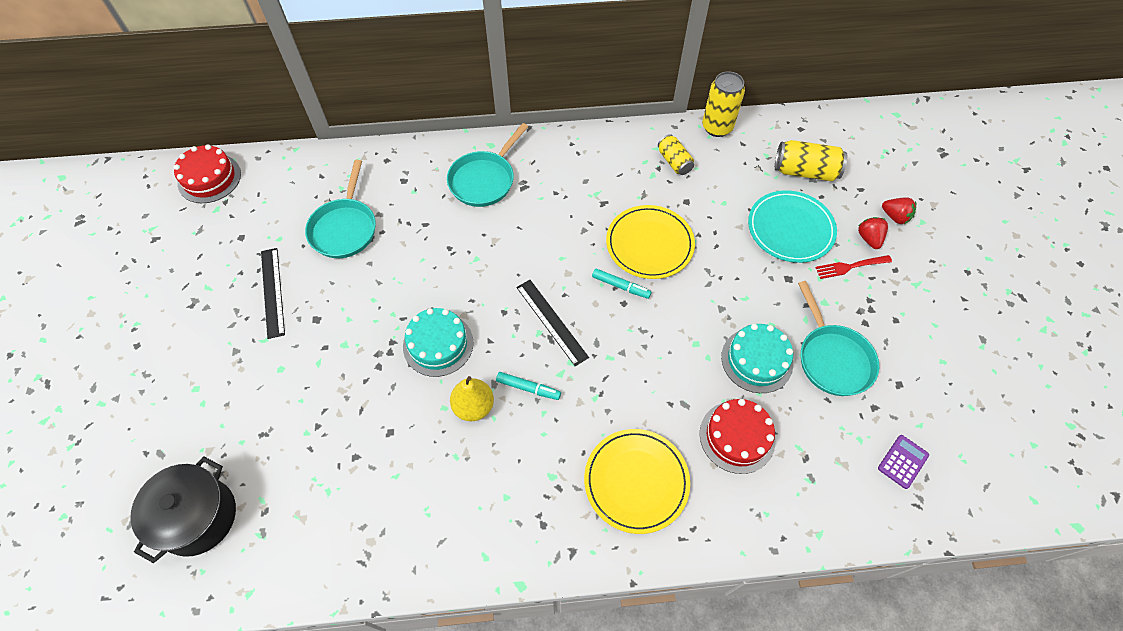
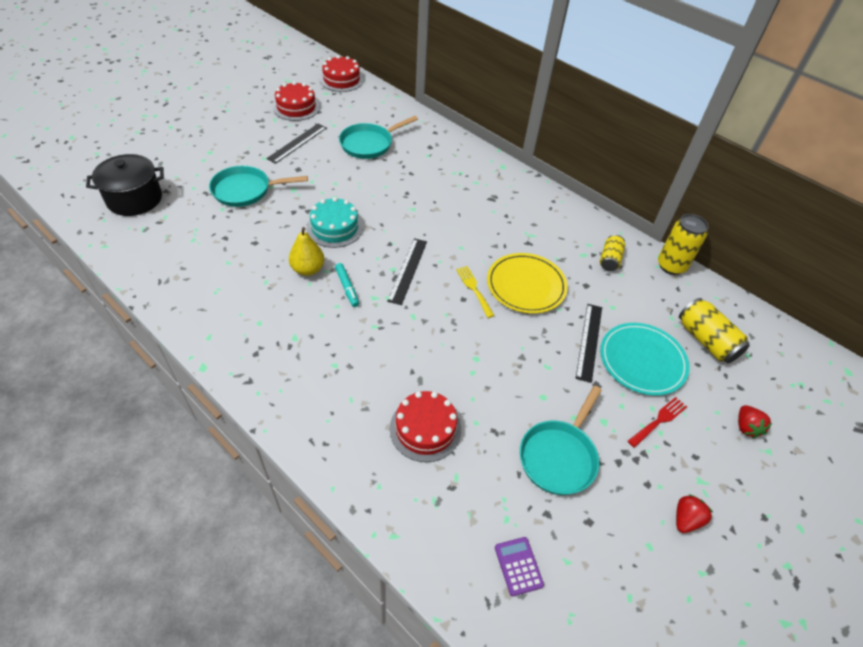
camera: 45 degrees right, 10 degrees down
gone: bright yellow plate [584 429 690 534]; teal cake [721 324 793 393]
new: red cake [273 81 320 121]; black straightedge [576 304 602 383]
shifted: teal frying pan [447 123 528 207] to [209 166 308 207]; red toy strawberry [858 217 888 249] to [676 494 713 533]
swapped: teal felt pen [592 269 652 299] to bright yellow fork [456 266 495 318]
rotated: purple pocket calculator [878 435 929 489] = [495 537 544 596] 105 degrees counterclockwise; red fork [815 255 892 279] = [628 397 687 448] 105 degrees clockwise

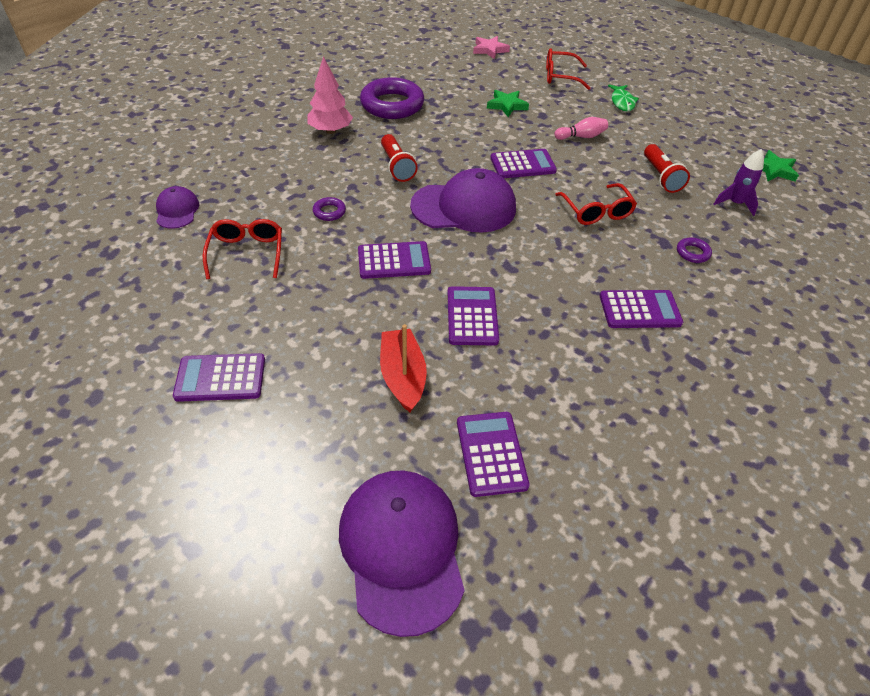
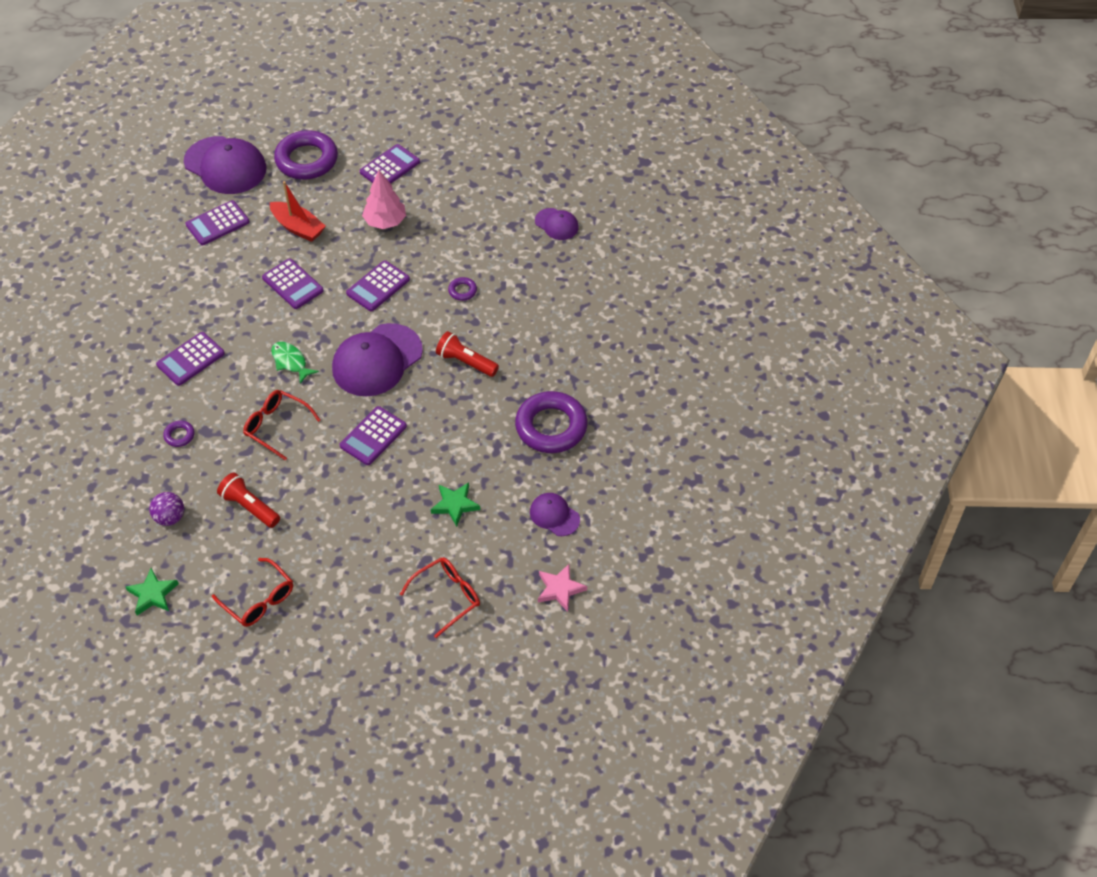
camera: 140 degrees right, 5 degrees up
gone: pink tenpin [555 117 608 140]
new: purple ring [274 130 338 179]; purple cap [530 493 580 536]
shifted: red eyeglasses [203 219 282 279] to [212 558 293 627]; green fish figure [608 85 639 111] to [271 342 319 384]; pink fir tree [307 56 353 134] to [362 170 406 229]
swapped: purple rocket [713 149 764 216] to purple ball [149 492 184 526]
rotated: purple pocket calculator [457 412 530 497] = [185 200 250 245] 105 degrees clockwise

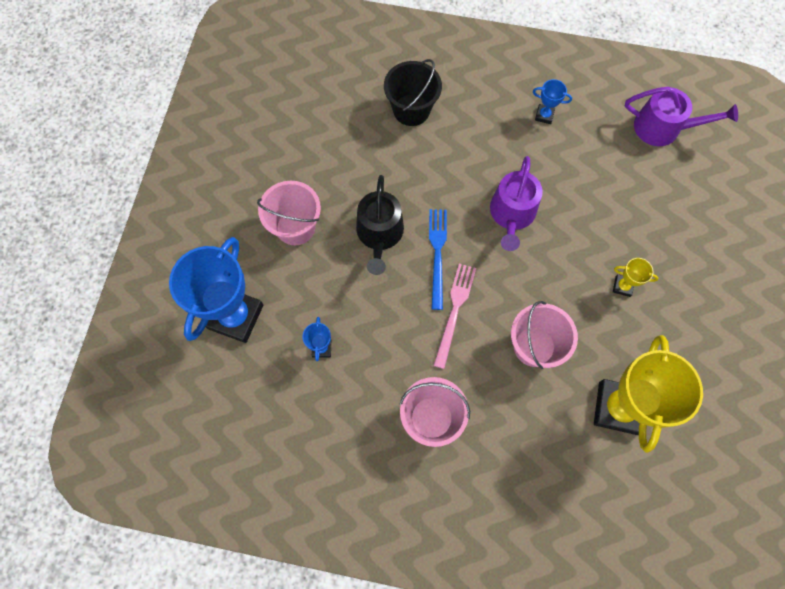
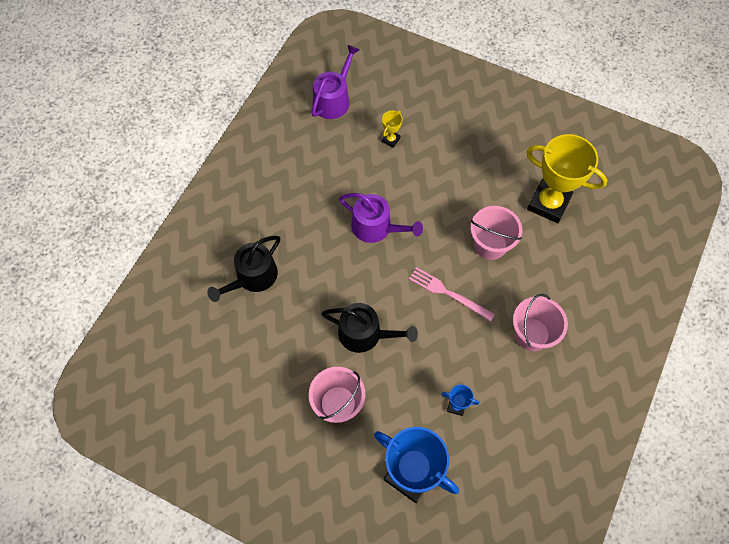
camera: 75 degrees left, 5 degrees down
gone: blue fork [429 209 447 310]; blue trophy [533 79 572 124]
shifted: bright yellow trophy [613 258 659 297] to [382 110 402 148]
swapped: black sand bucket [384 59 442 126] to black watering pot [207 236 280 302]

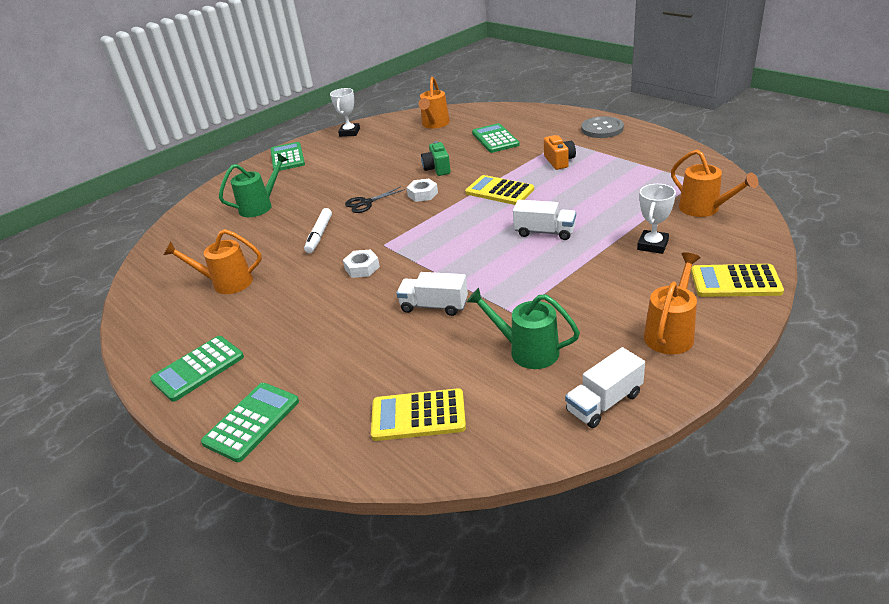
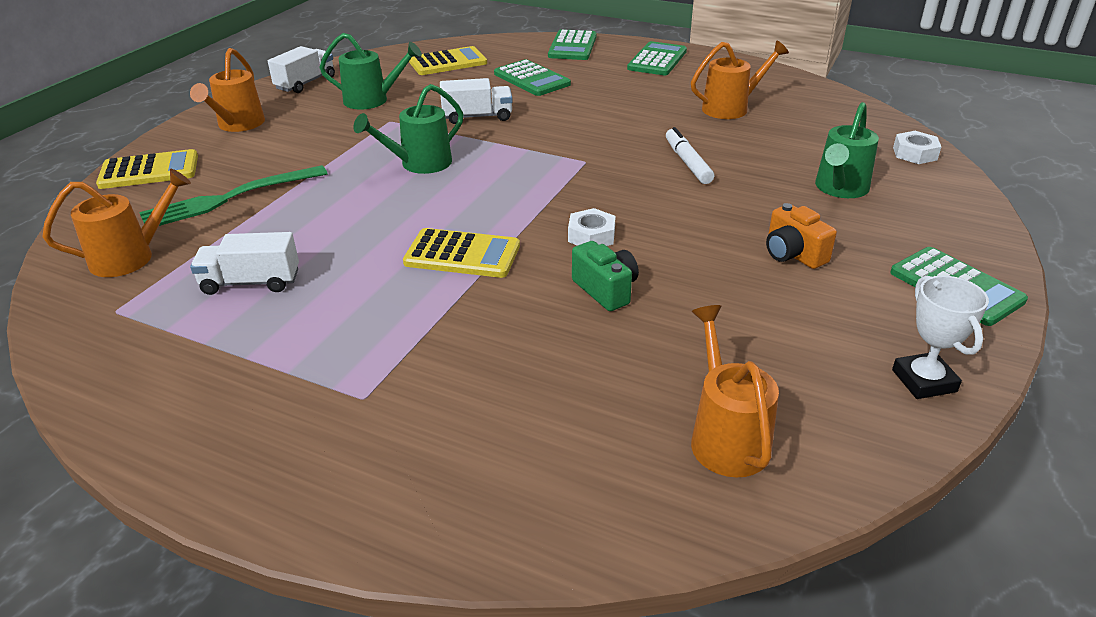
camera: 155 degrees right, 0 degrees up
gone: black shears [345 186 405 213]; grey button [581 116 624 138]
new: green watering pot [353 84 463 174]
shifted: snow-white lorry [513 200 576 240] to [190 232 299 295]; green pocket calculator [472 123 520 153] to [494 59 571 96]; bright orange camera [544 135 576 170] to [766 203 837 269]; snow-white hexagon nut [343 249 380 278] to [893 131 941 164]
swapped: snow-white trophy [637 184 676 254] to green fork [139 165 328 226]
rotated: bright orange watering pot [671 150 758 217] = [42 169 191 277] 120 degrees clockwise

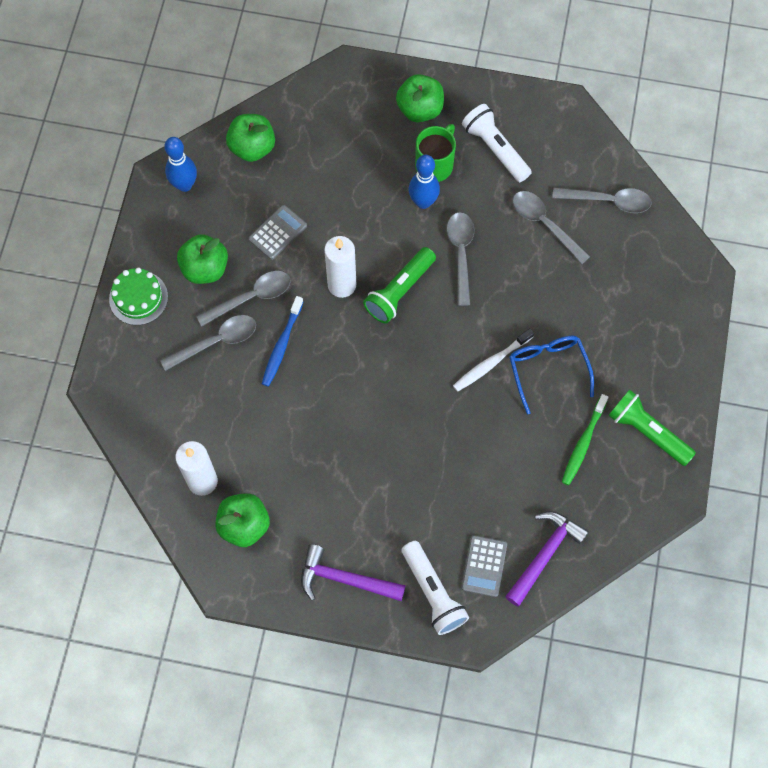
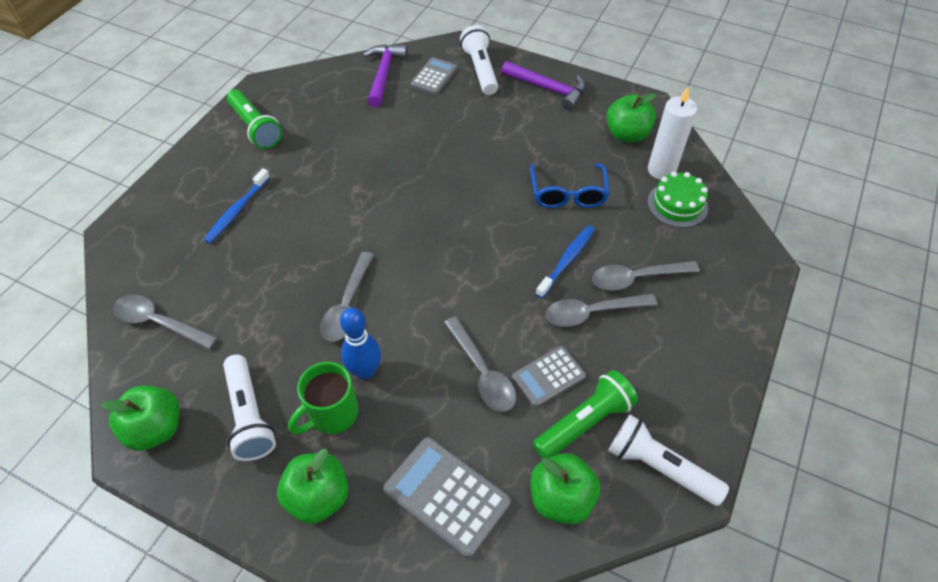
camera: 165 degrees left, 15 degrees down
gone: snow-white pillar candle [324 236 356 298]; snow-white toothbrush [453 328 534 392]; green toothbrush [562 394 609 485]
new: blue toothbrush [204 168 270 244]; grey pocket calculator [383 437 511 558]
shifted: green toy apple [177 234 228 284] to [101 386 179 451]; grey teaspoon [513 191 590 264] to [444 316 516 412]; blue eyeglasses [509 336 594 415] to [530 163 609 208]; green pocket torch [363 247 436 324] to [532 370 638 458]; green cake [109 268 168 325] to [647 172 708 228]
swapped: blue tenpin [164 137 197 192] to snow-white pocket torch [608 415 729 506]
rotated: purple claw hammer [505 511 589 606] = [362 44 407 107] 135 degrees clockwise

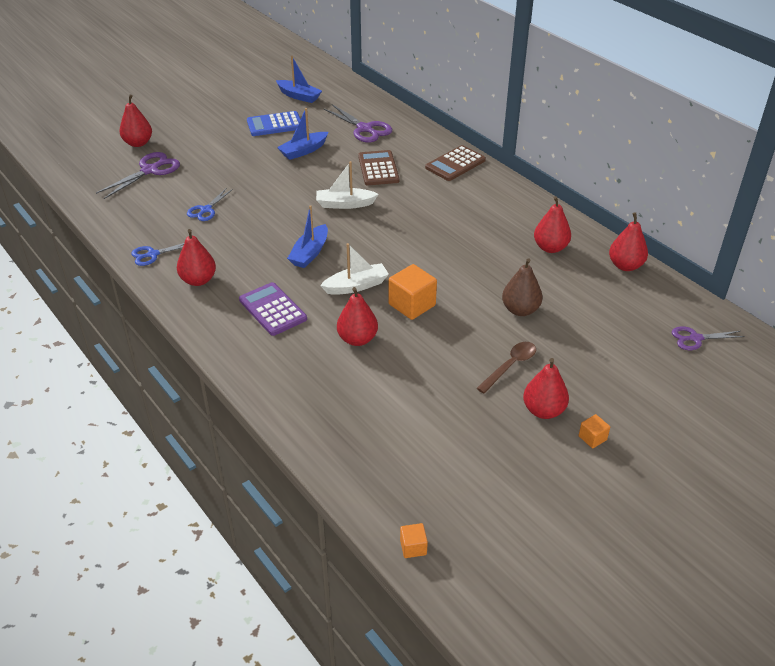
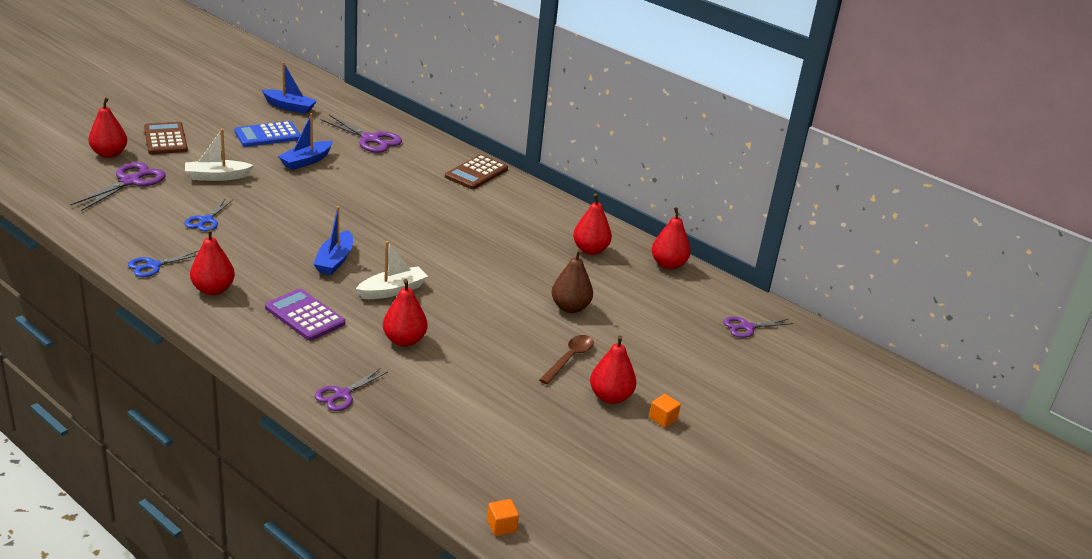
camera: 15 degrees left, 10 degrees down
gone: bright orange block [389 264 437 320]
new: purple shears [315 368 388 411]
shifted: brown pocket calculator [358 150 400 185] to [144 122 188 154]; snow-white boat [316 161 379 209] to [185 129 254 181]

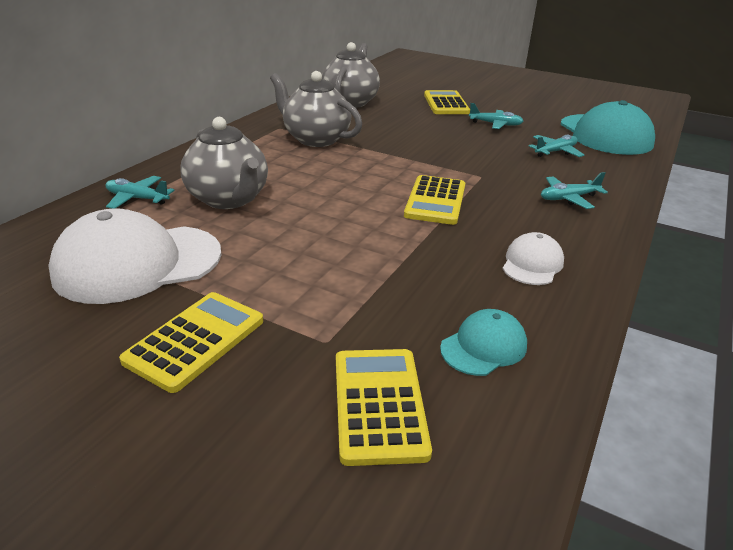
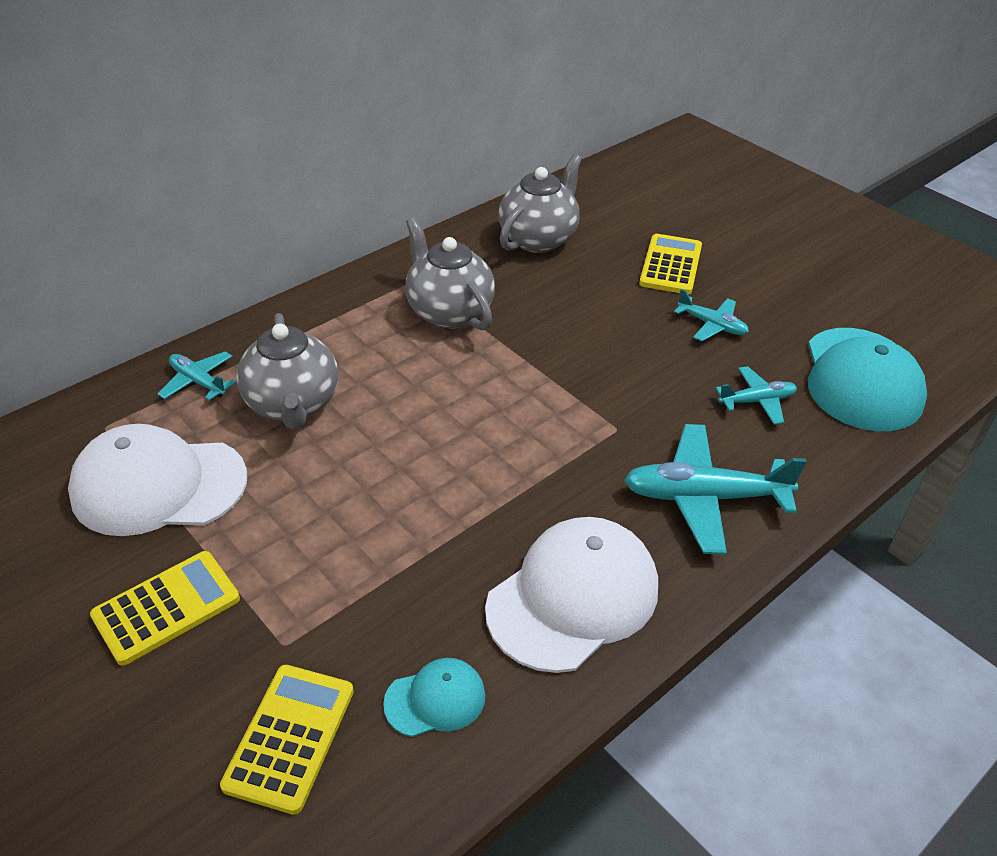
camera: 20 degrees right, 10 degrees up
gone: bright yellow pocket calculator [404 175 465 225]
scaled: snow-white cap [503 232 564 285] = [485 517 658 673] x2.02; teal toy plane [541 172 608 209] = [624 424 807 555] x1.82

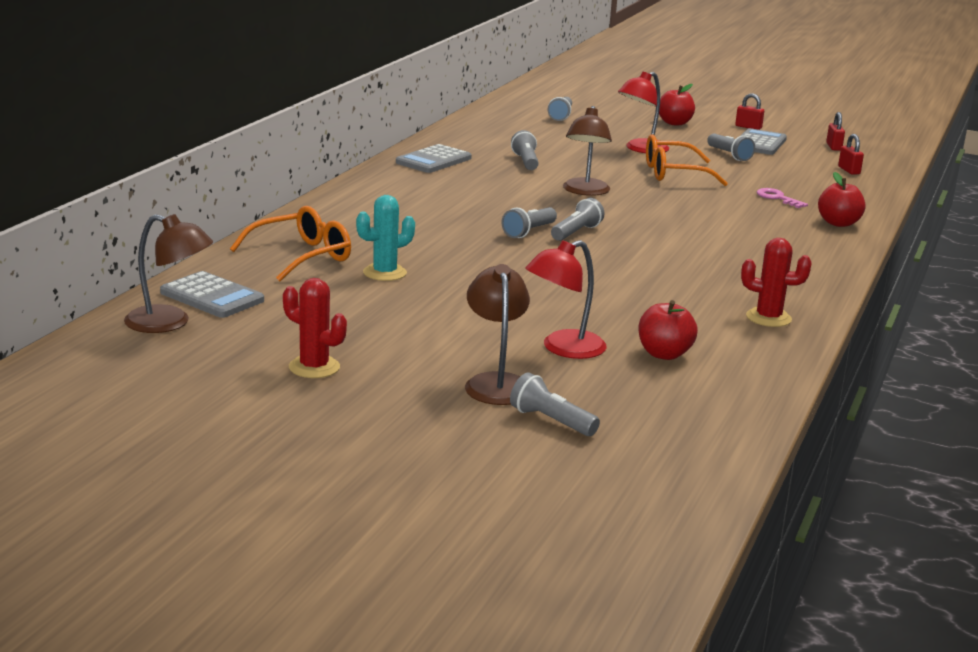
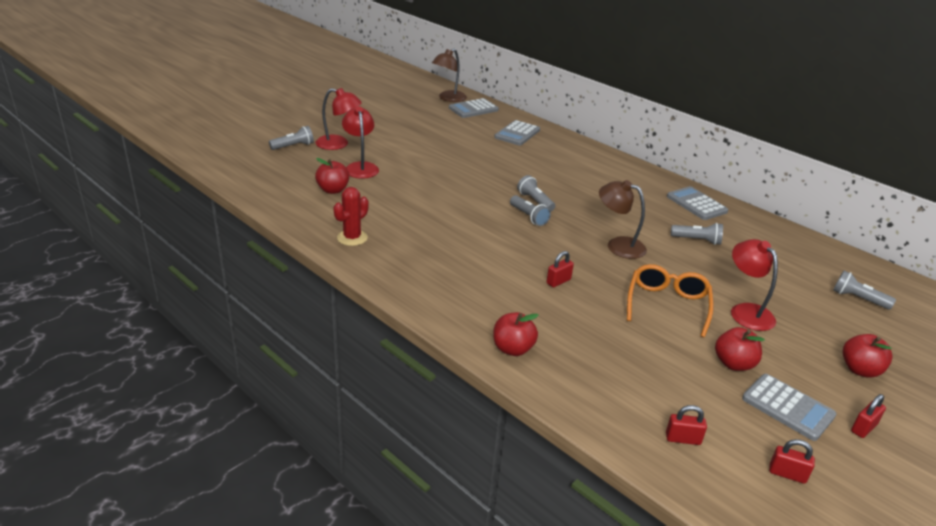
camera: 110 degrees right, 10 degrees up
gone: red prickly plant [283 278 347 378]; teal prickly plant [356 195 415 281]; pink key [757 188 808 208]
new: red padlock [547 251 574 288]
swapped: bright orange eyeglasses [230 206 351 281] to grey pocket calculator [494 120 540 146]; grey pocket torch [707 133 755 161] to red toy apple [715 327 765 371]
repainted: brown lamp [465 264 530 405] to red lamp [316 88 362 150]

